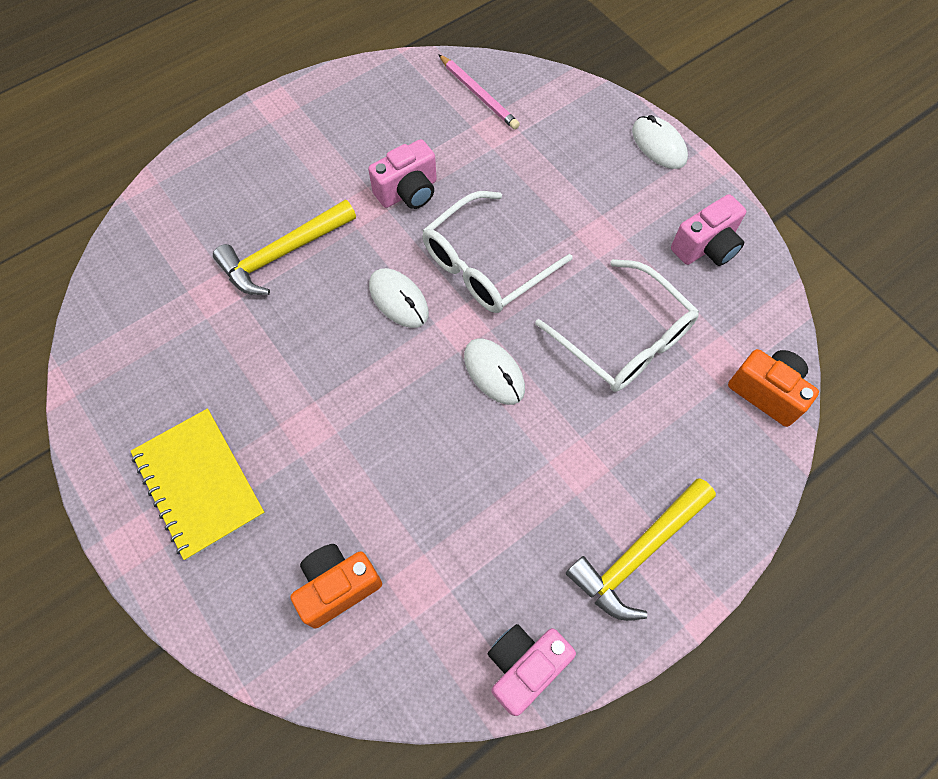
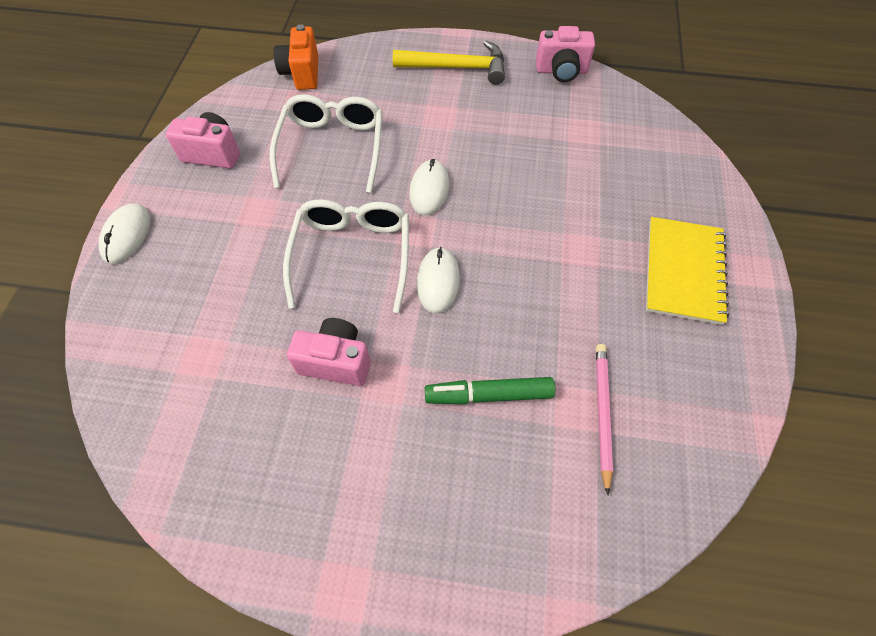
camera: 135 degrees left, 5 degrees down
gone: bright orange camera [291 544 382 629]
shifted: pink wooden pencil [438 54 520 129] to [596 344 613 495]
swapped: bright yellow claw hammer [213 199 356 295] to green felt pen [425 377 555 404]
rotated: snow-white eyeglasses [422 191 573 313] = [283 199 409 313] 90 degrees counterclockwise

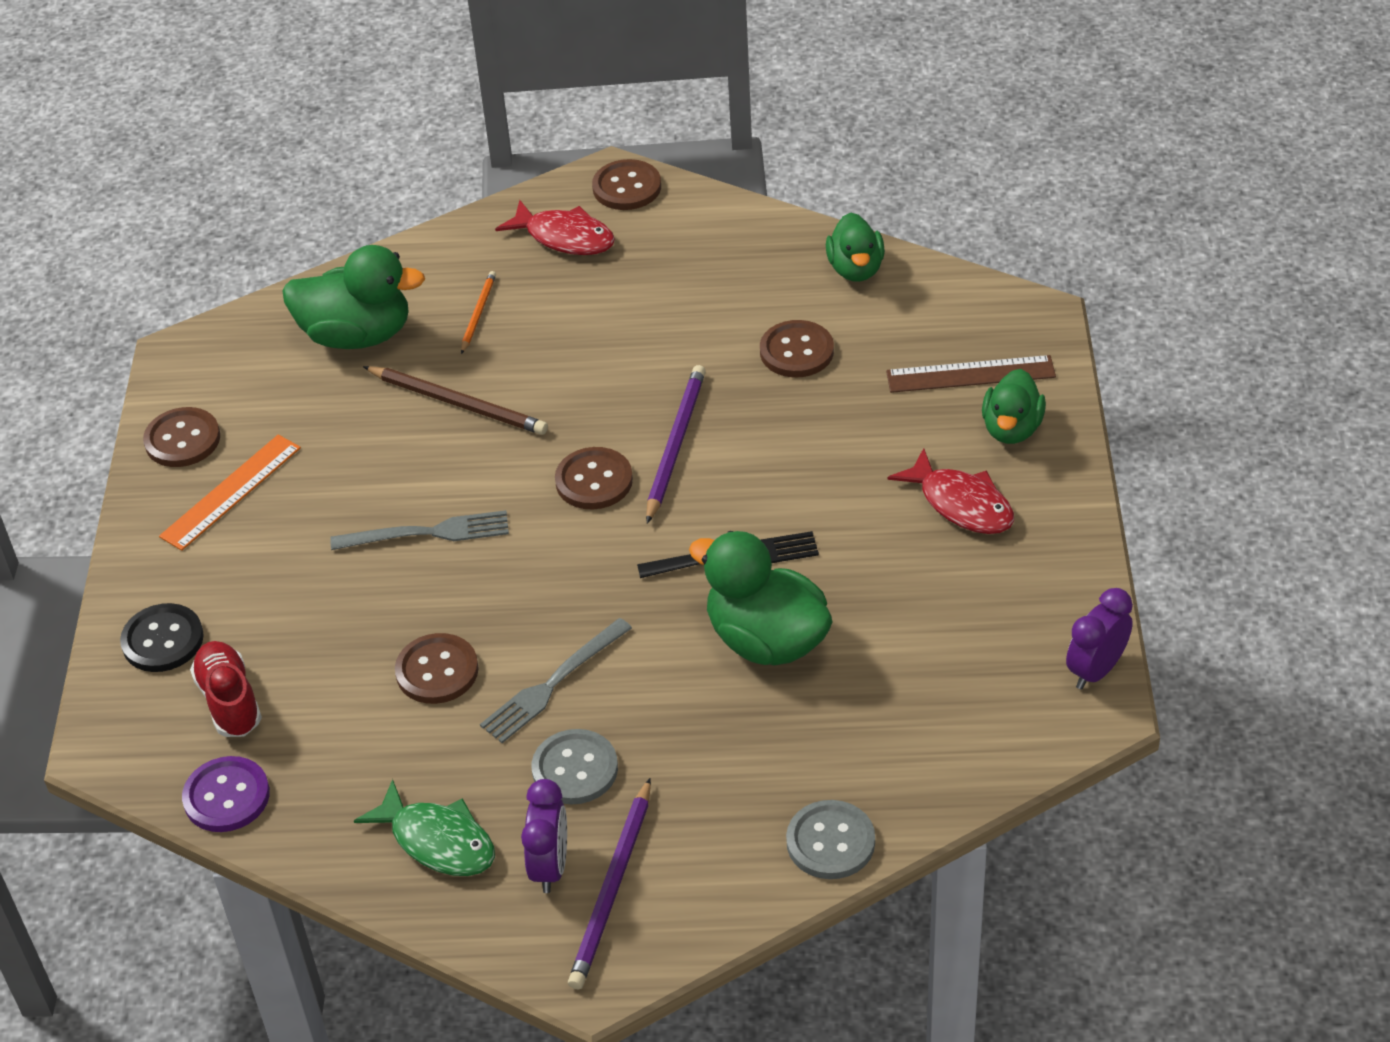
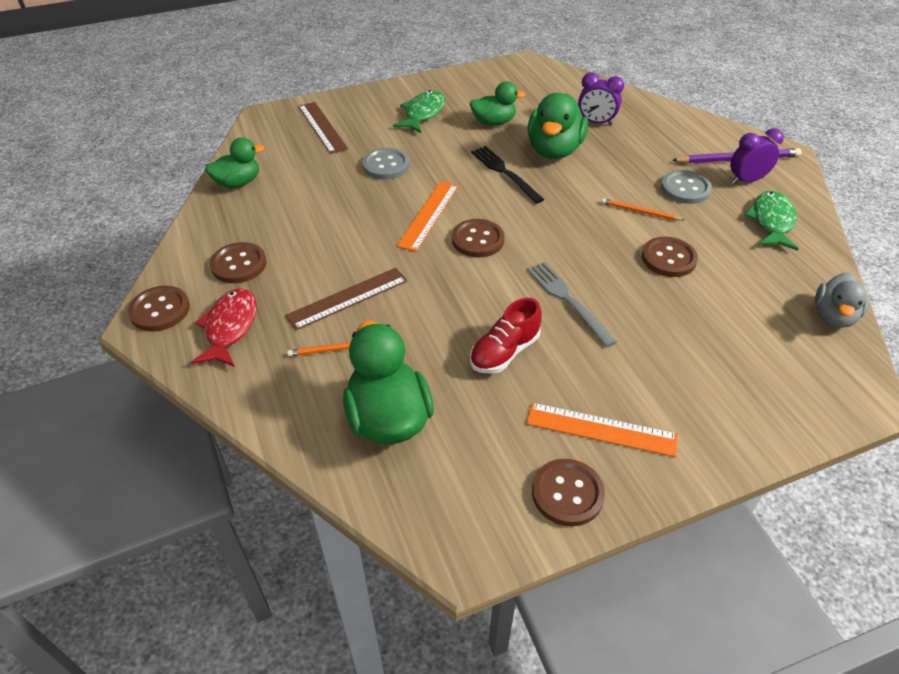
camera: 115 degrees left, 0 degrees up
gone: black button [120 603 204 672]; brown wooden pencil [363 366 548 435]
new: brown straightedge [285 268 408 330]
shifted: brown button [760 320 834 377] to [210 242 267 283]; grey button [786 800 875 879] to [362 148 410 180]; green rubber duck [982 369 1046 444] to [470 81 525 126]; red shoe [190 641 262 737] to [470 298 542 374]; purple alarm clock [1066 588 1133 690] to [578 72 624 126]
swapped: purple wooden pencil [646 365 706 523] to bright orange straightedge [397 182 458 252]; grey fork [480 618 632 743] to bright orange wooden pencil [601 198 684 221]; purple button [182 756 270 832] to grey rubber duck [815 273 868 328]
repainted: red fish figure [888 448 1014 534] to green fish figure [393 90 445 133]

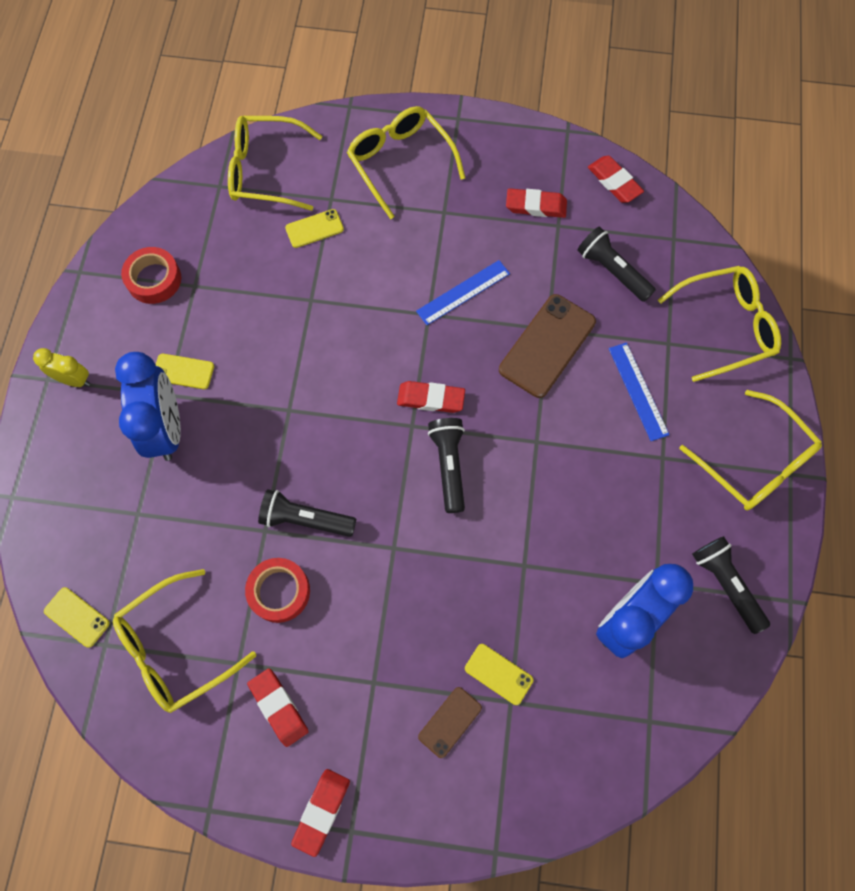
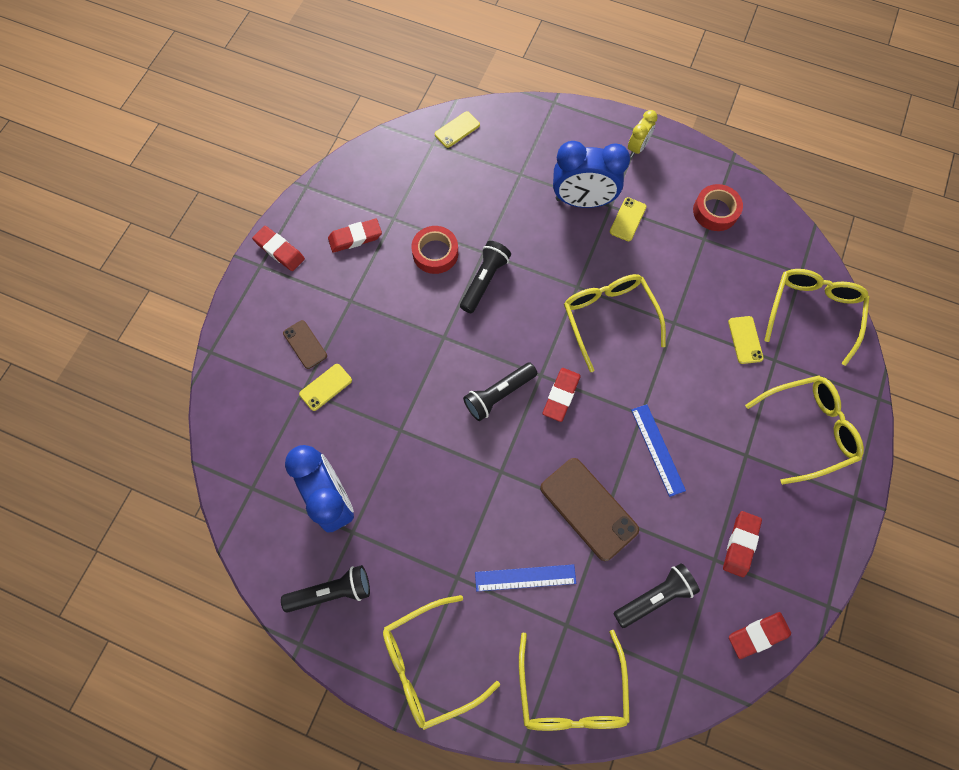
camera: 105 degrees right, 0 degrees up
shifted: bright yellow eyeglasses [113 569 256 713] to [564 274 666 372]
rotated: black pocket torch [428 418 465 513] = [463 362 537 421] 135 degrees clockwise

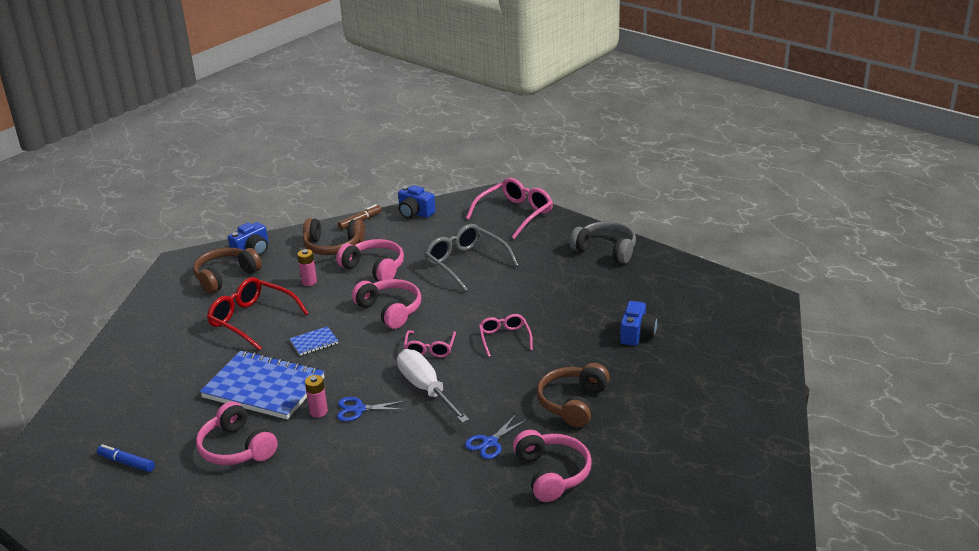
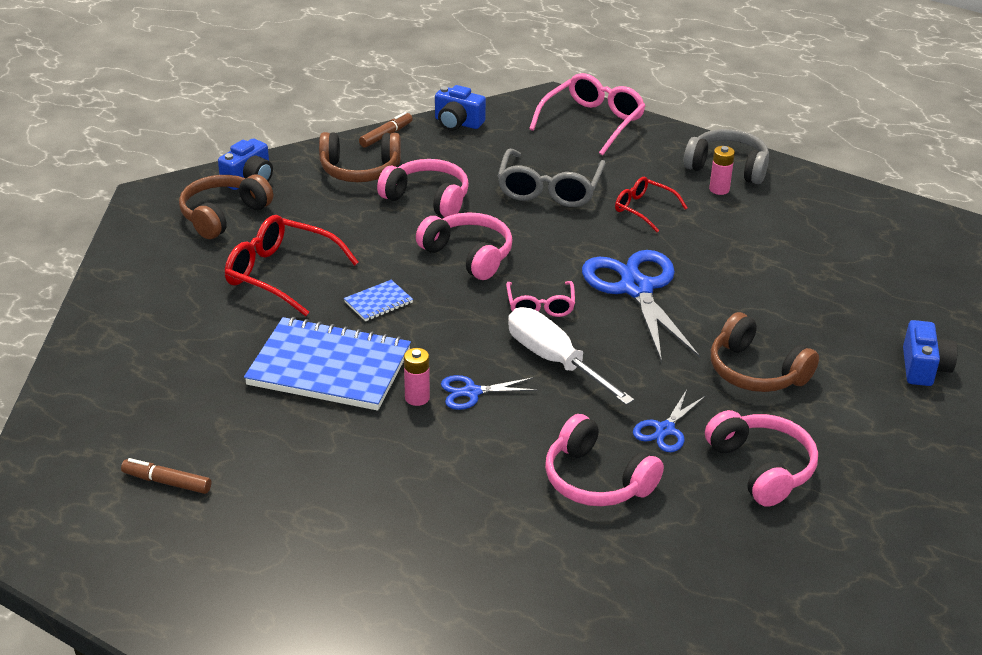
camera: 10 degrees left, 5 degrees up
new: red eyeglasses [615 177 687 232]
shifted: pink over-ear headphones [196 401 278 465] to [545 414 664 506]; pink power cell [297 249 317 286] to [709 146 735 195]; blue camera [620 301 657 346] to [903 320 958 386]
swapped: pink eyeglasses [479 314 533 357] to blue shears [582 250 700 362]
repainted: blue felt pen [97 444 155 472] to brown felt pen [121 458 211 494]
rotated: grey eyeglasses [425 224 519 292] = [497 149 606 207] 120 degrees counterclockwise; brown over-ear headphones [537 363 610 427] = [711 312 819 392] 60 degrees counterclockwise

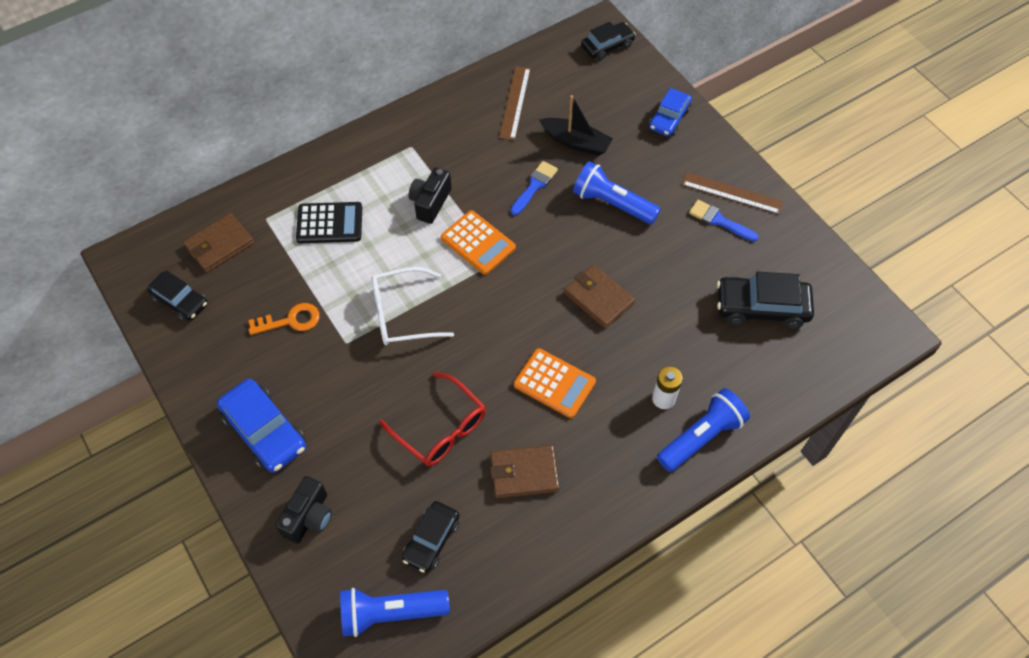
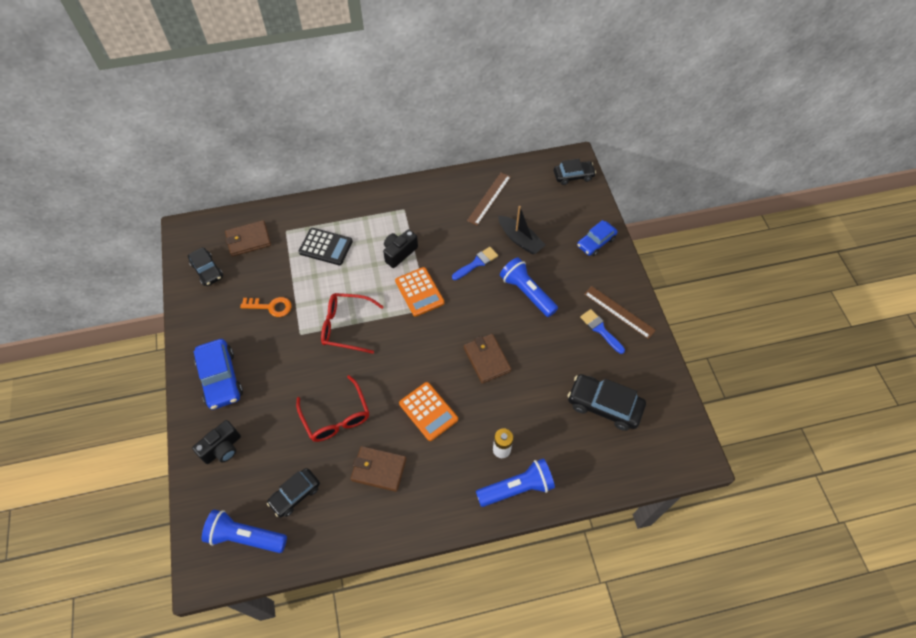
camera: 20 degrees right, 0 degrees up
repainted: snow-white eyeglasses [371 267 454 345] to red eyeglasses [321 293 384 354]

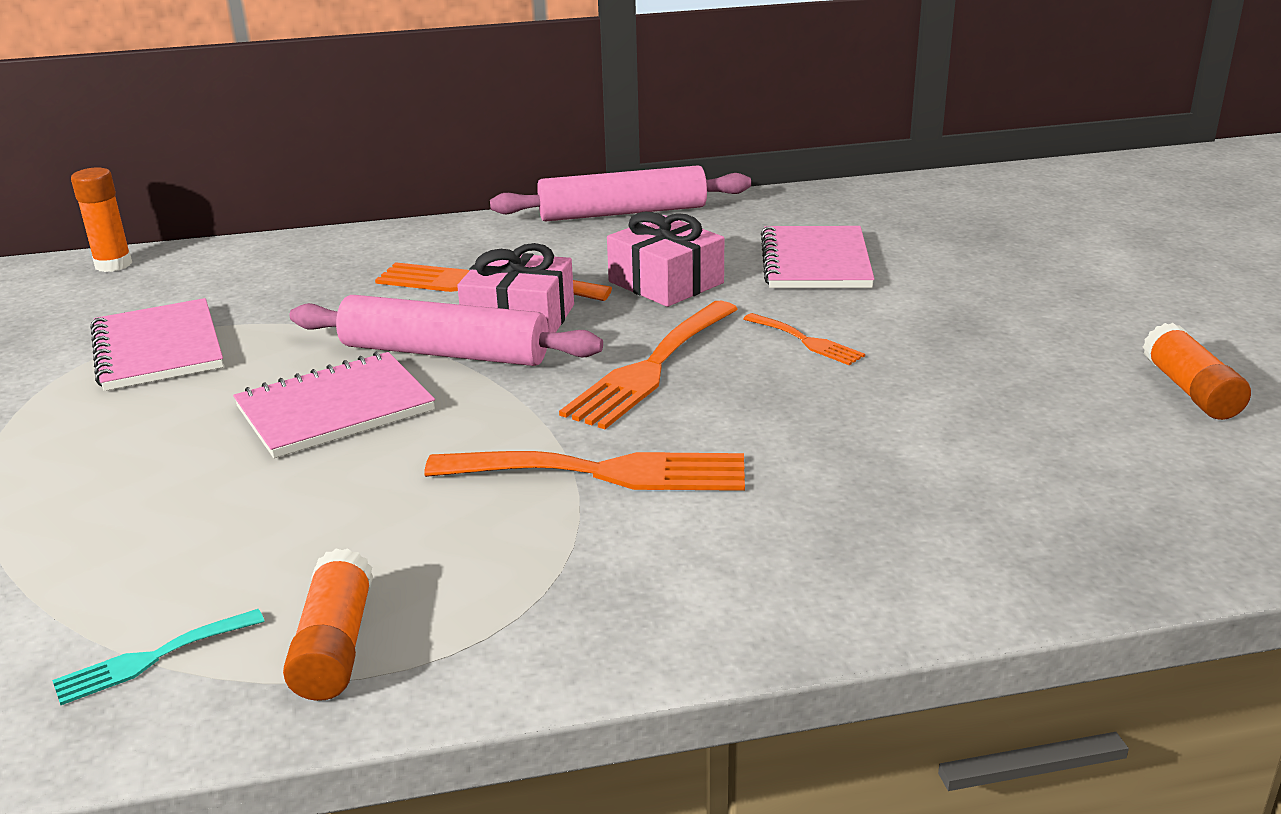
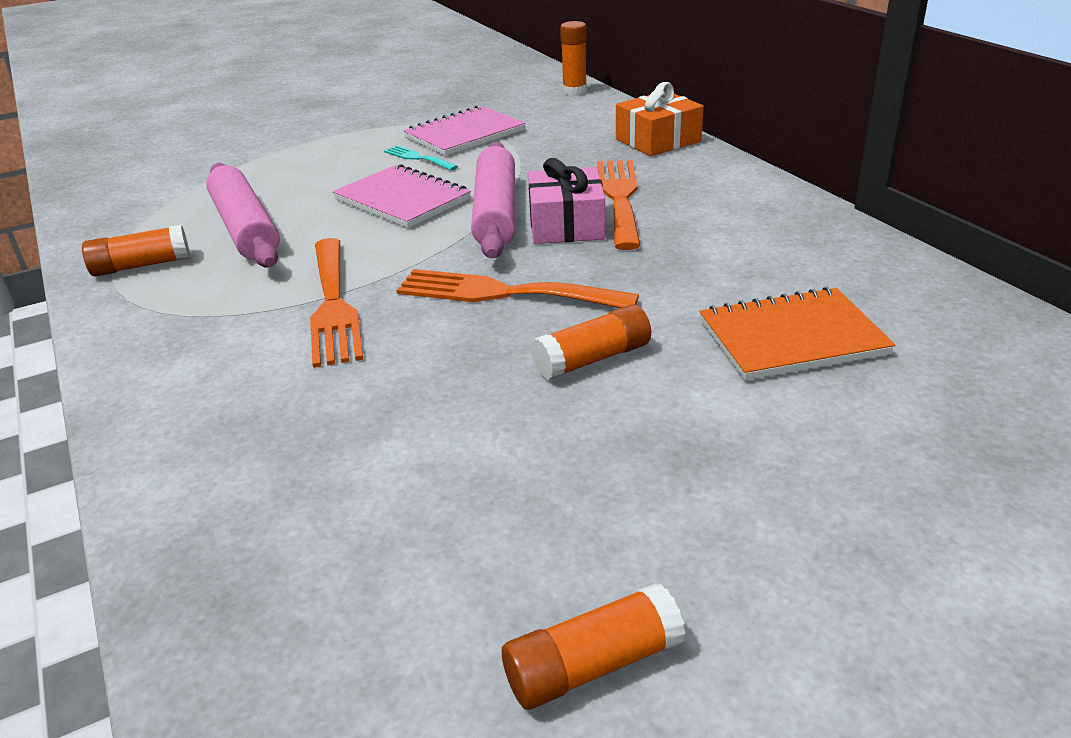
camera: 75 degrees right, 5 degrees up
gone: pink wrapped gift [607 212 724 307]
new: bright orange wrapped gift [616 82 704 156]
shifted: pink rolling pin [490 165 751 222] to [206 163 280 268]; teal fork [52 609 265 705] to [384 146 458 171]
swapped: bright orange fork [743 313 865 365] to bright orange glue stick [531 304 651 380]
repainted: pink notebook [761 226 874 288] to bright orange notebook [699 287 895 380]

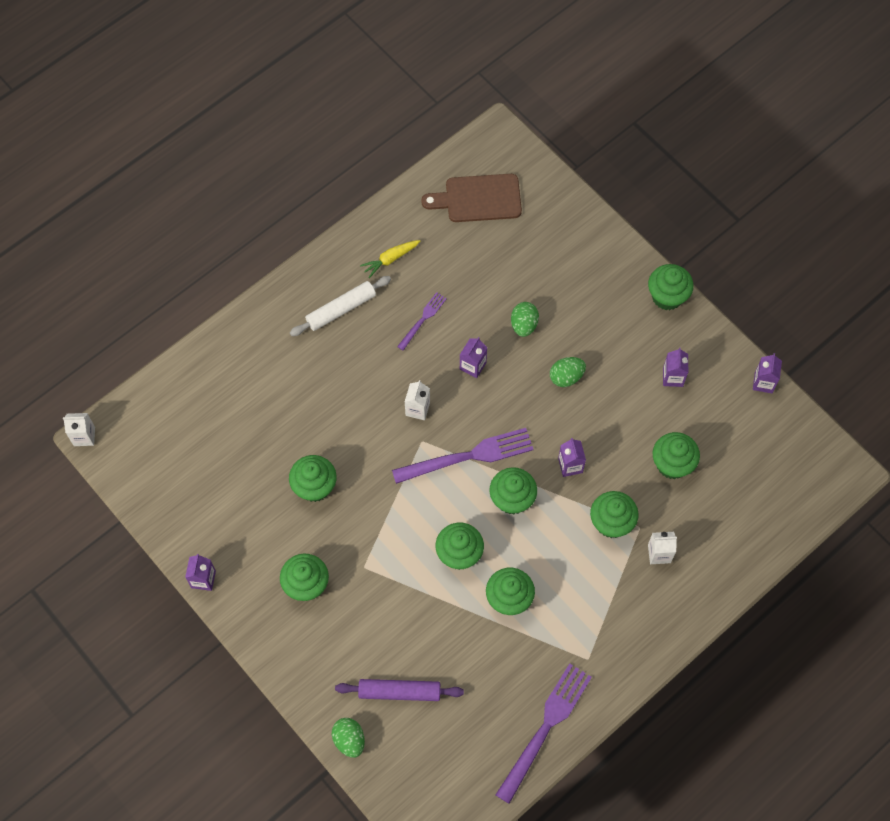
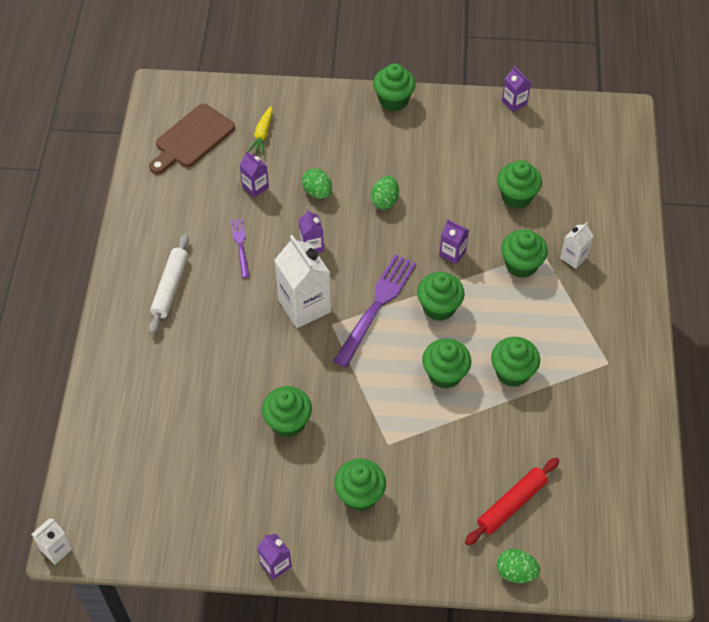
camera: 45 degrees left, 10 degrees down
gone: purple fork [496 663 592 804]
shifted: purple milk carton [663 348 688 387] to [240 151 269 198]; bright yellow carrot [360 240 420 278] to [248 106 273 155]
repainted: purple rolling pin [335 679 464 701] to red rolling pin [465 457 559 545]
scaled: snow-white milk carton [405 380 430 420] = [274 235 331 328] x1.92

